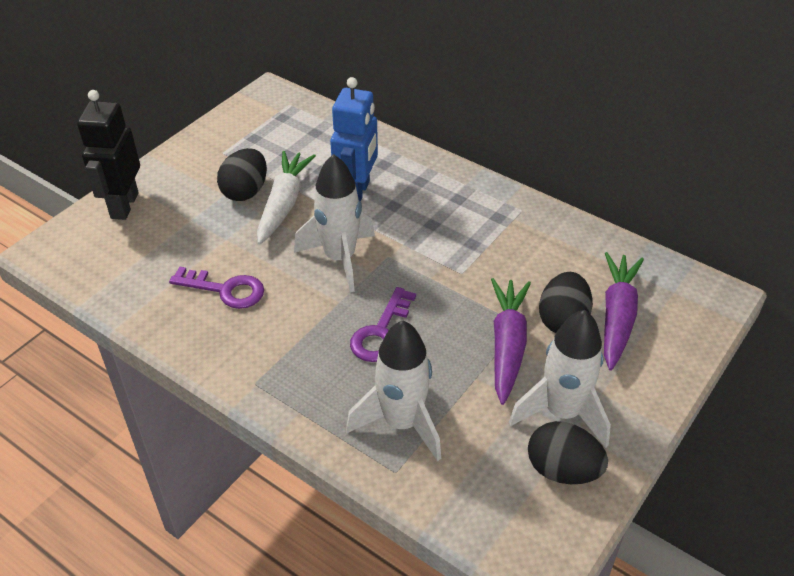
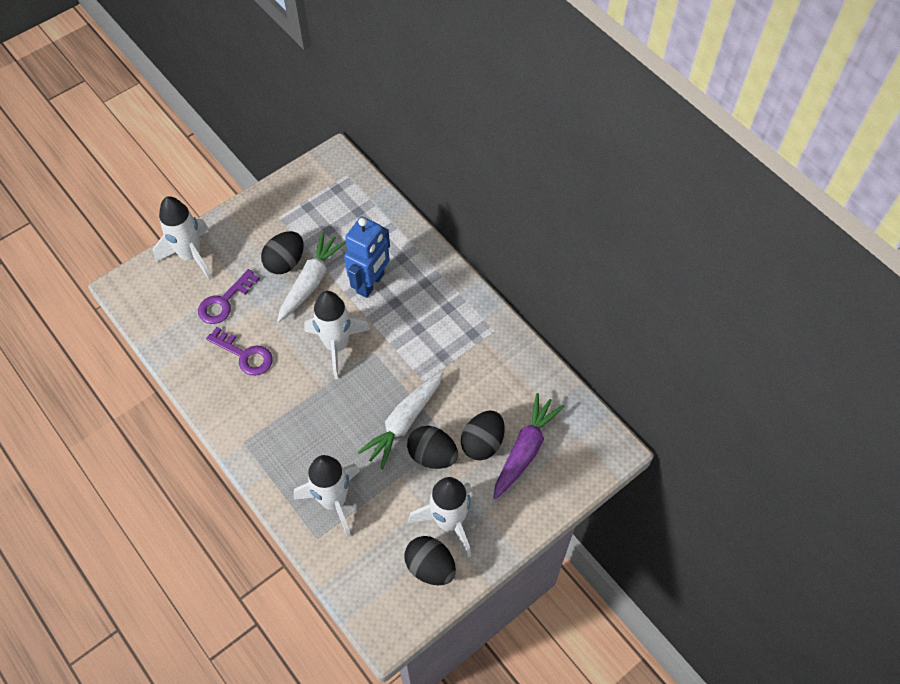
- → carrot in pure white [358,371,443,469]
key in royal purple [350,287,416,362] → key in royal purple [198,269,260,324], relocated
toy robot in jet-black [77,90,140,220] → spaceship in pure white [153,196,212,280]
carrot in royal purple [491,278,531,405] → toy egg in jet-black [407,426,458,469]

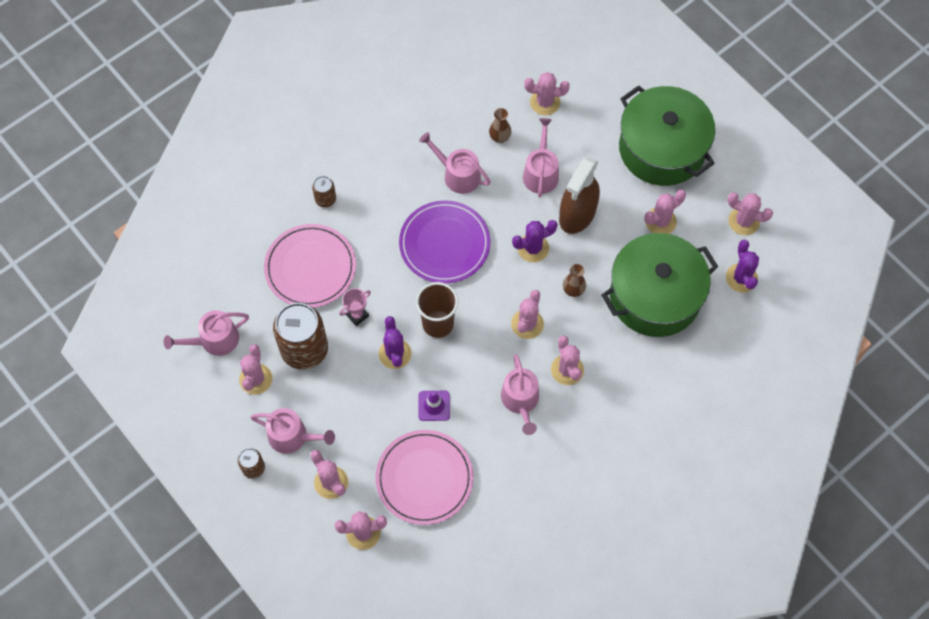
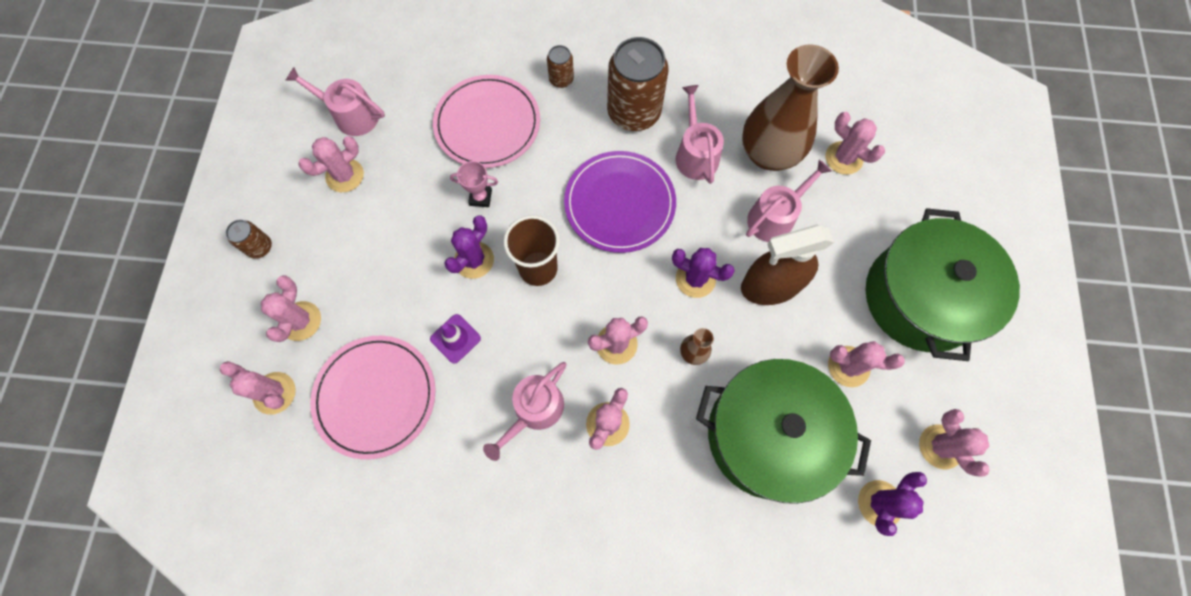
watering can in rose-pink [250,408,335,454] → -
soda can in russet [273,303,328,370] → soda can in russet [607,37,668,131], relocated
vase in russet [489,108,511,143] → vase in russet [742,45,839,171], x2.45

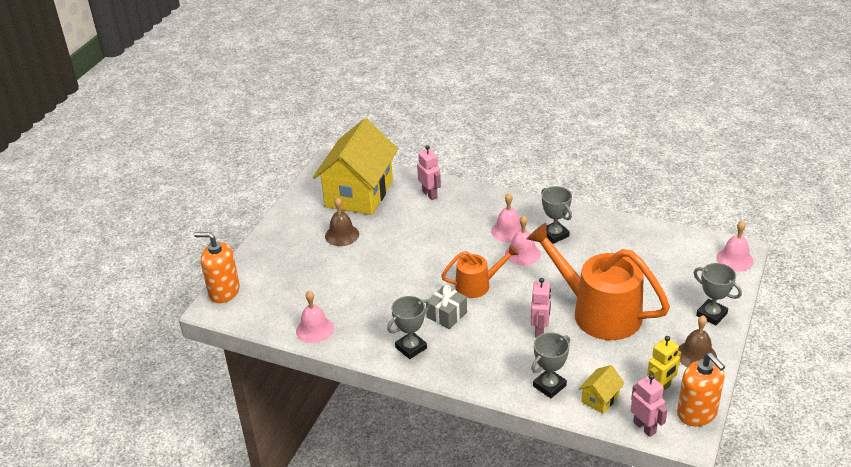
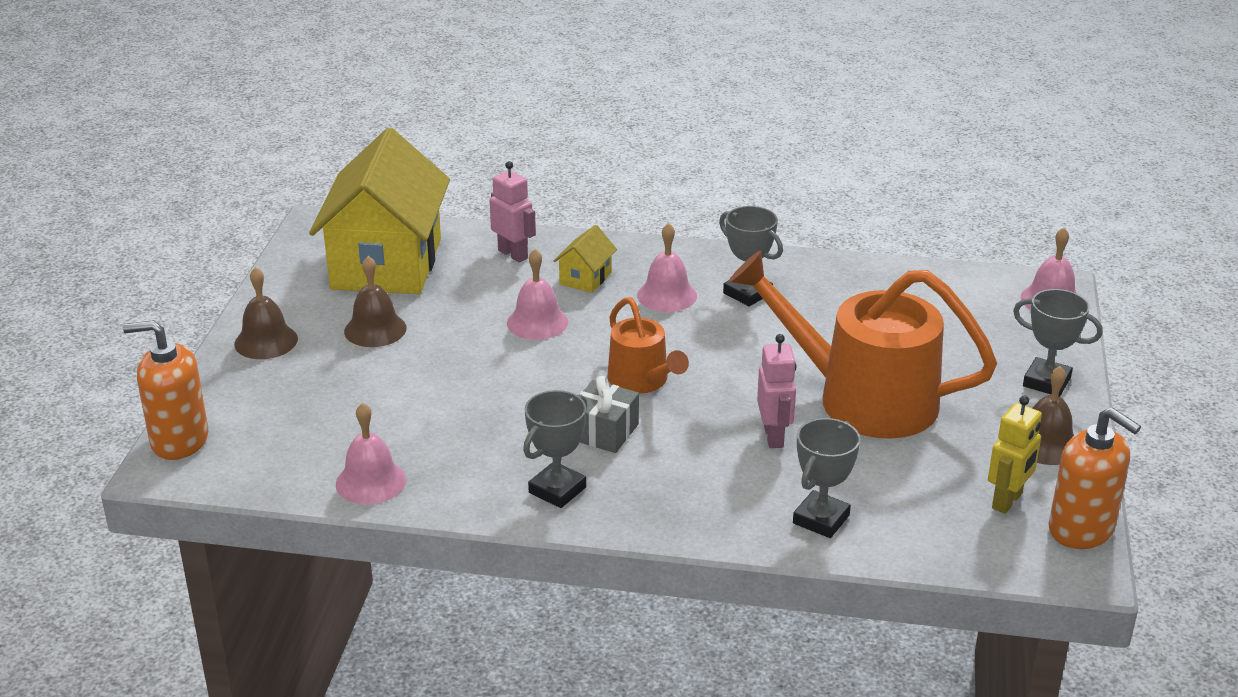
toy robot in rose-pink [631,374,668,437] → -
- → bell in russet [234,267,298,359]
bell in rose-pink [505,215,541,266] → bell in rose-pink [507,249,568,340], relocated
toy house in yellow [578,365,625,414] → toy house in yellow [553,225,617,293], relocated
watering can in orange-coloured [441,245,519,298] → watering can in orange-coloured [607,297,689,394], 90 degrees clockwise

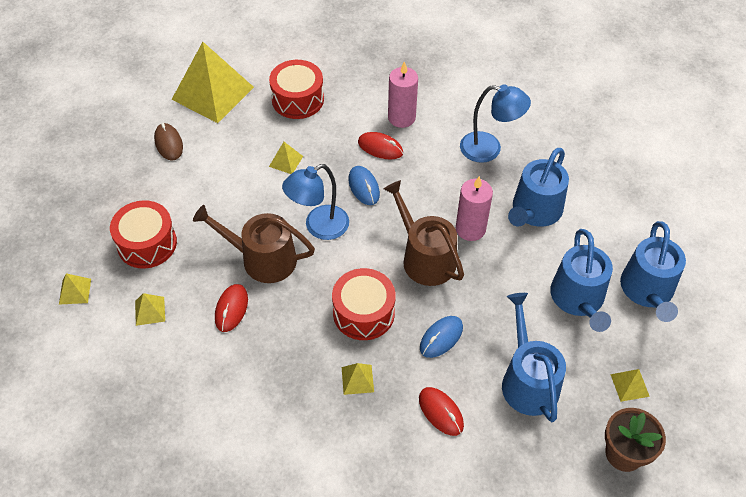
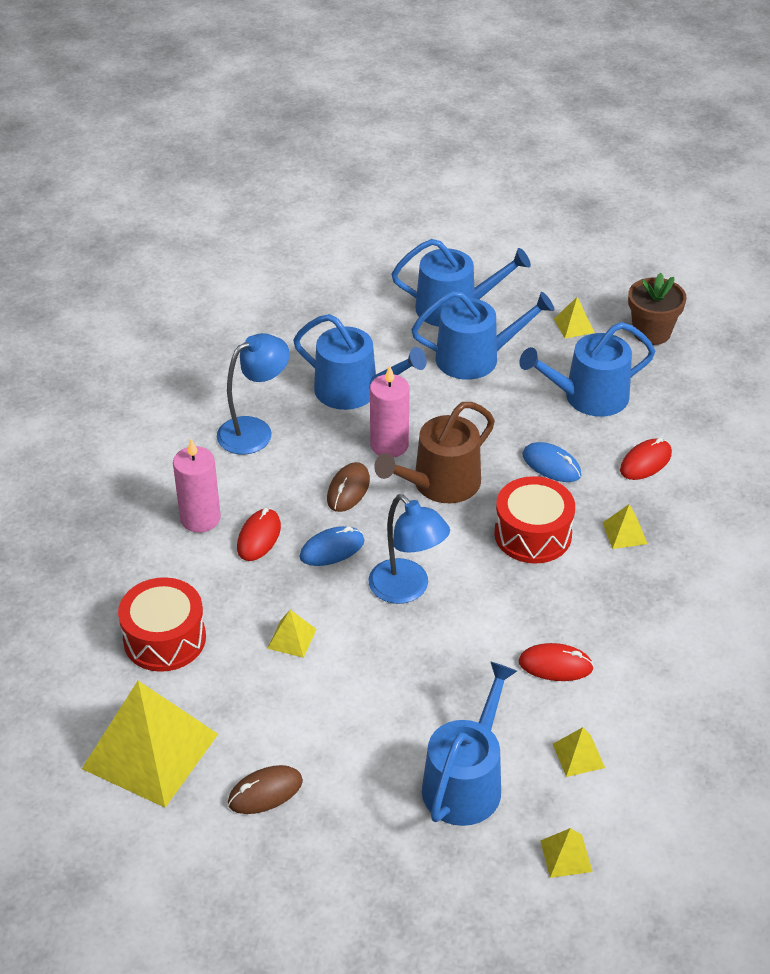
watering can in russet [193,205,315,283] → -
- → computer mouse in russet [327,462,370,512]
drum in scarlet [110,200,177,268] → watering can in cobalt [422,662,517,826]
reading lamp in cobalt [460,84,531,163] → reading lamp in cobalt [217,333,290,454], 45 degrees clockwise

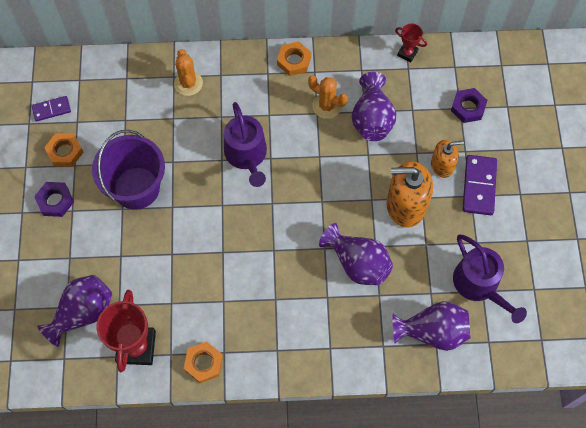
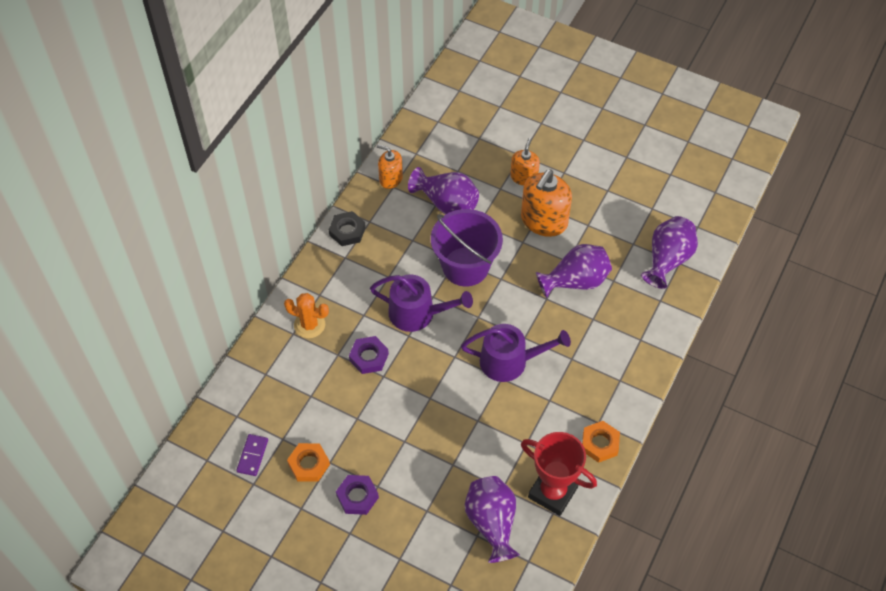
prickly plant in orange-coloured [308,76,348,119] → -
award cup in scarlet [395,23,427,62] → -
domino in royal purple [462,155,497,215] → -
- → pump bottle in orange-coloured [377,144,403,189]
bucket in royal purple [92,130,165,210] → bucket in royal purple [431,209,503,286], relocated
hexagon nut in royal purple [451,88,487,123] → hexagon nut in royal purple [349,336,389,374], relocated
watering can in royal purple [453,234,527,323] → watering can in royal purple [461,324,571,382], relocated
hexagon nut in orange-coloured [277,41,311,76] → hexagon nut in jet-black [329,211,366,246]

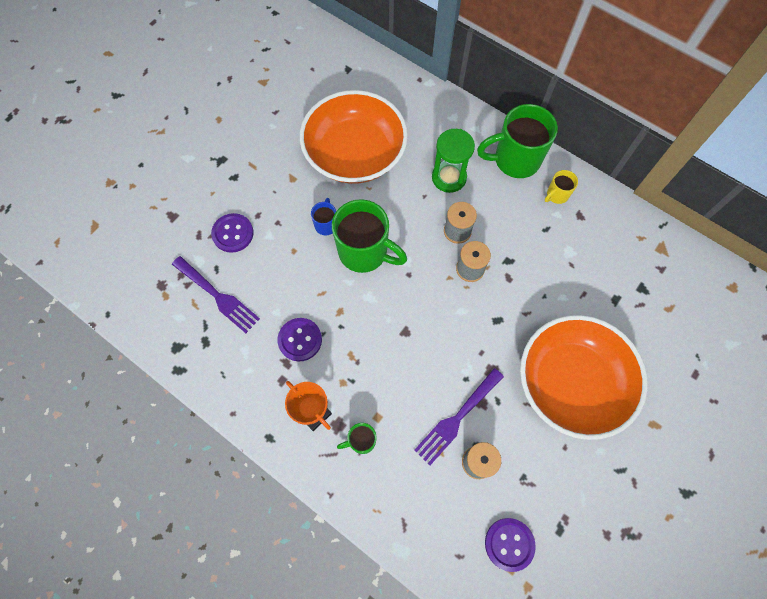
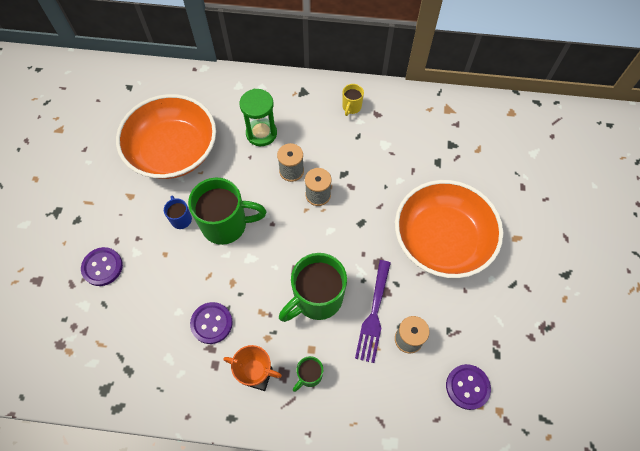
fork in royal purple [172,256,260,333] → -
tea mug in leaf-green [477,104,558,178] → tea mug in leaf-green [279,253,347,322], relocated

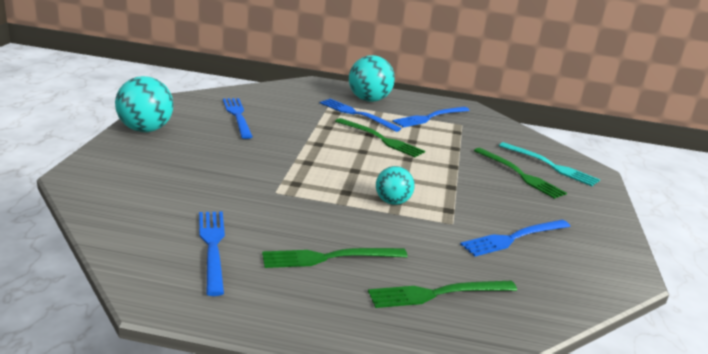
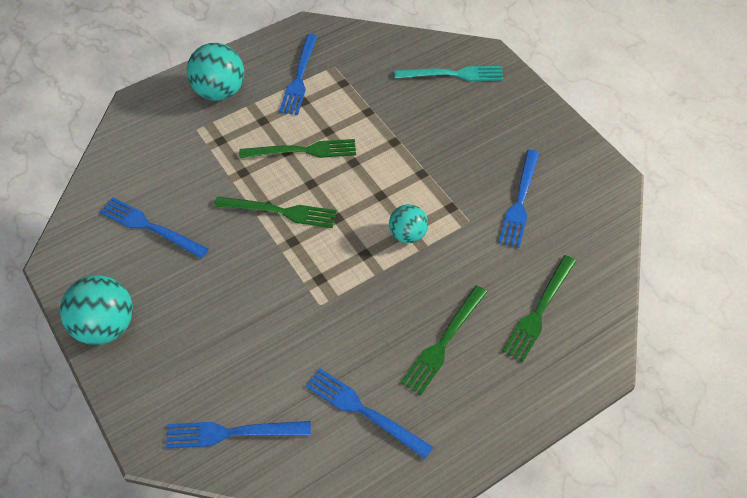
fork in cobalt [320,99,402,132] → fork in cobalt [166,421,311,449], relocated
fork in leaf-green [474,148,567,199] → fork in leaf-green [214,196,337,228], relocated

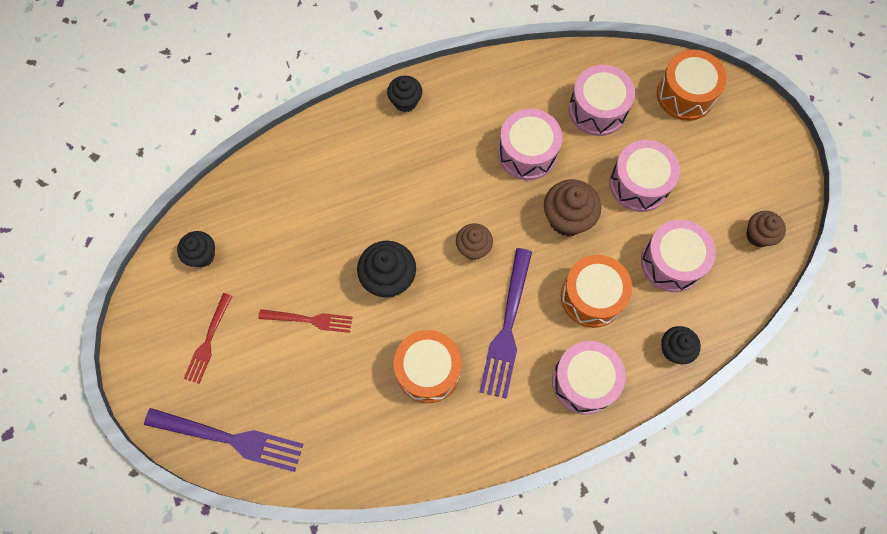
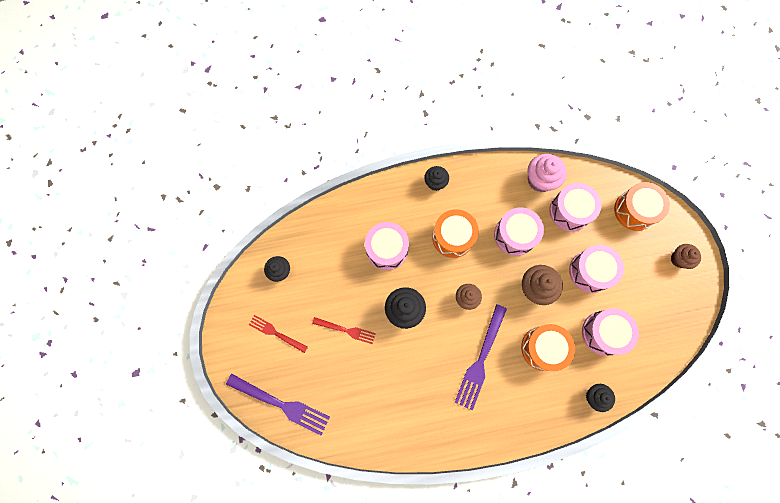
- → fairy cake in rose-pink [527,154,567,192]
drum in orange-coloured [394,330,461,403] → drum in orange-coloured [432,209,479,258], relocated
drum in rose-pink [552,341,626,414] → drum in rose-pink [365,222,409,270], relocated
fairy cake in russet [746,211,786,247] → fairy cake in russet [671,244,701,269], relocated
fork in scarlet [183,293,232,384] → fork in scarlet [249,315,308,353], 90 degrees clockwise

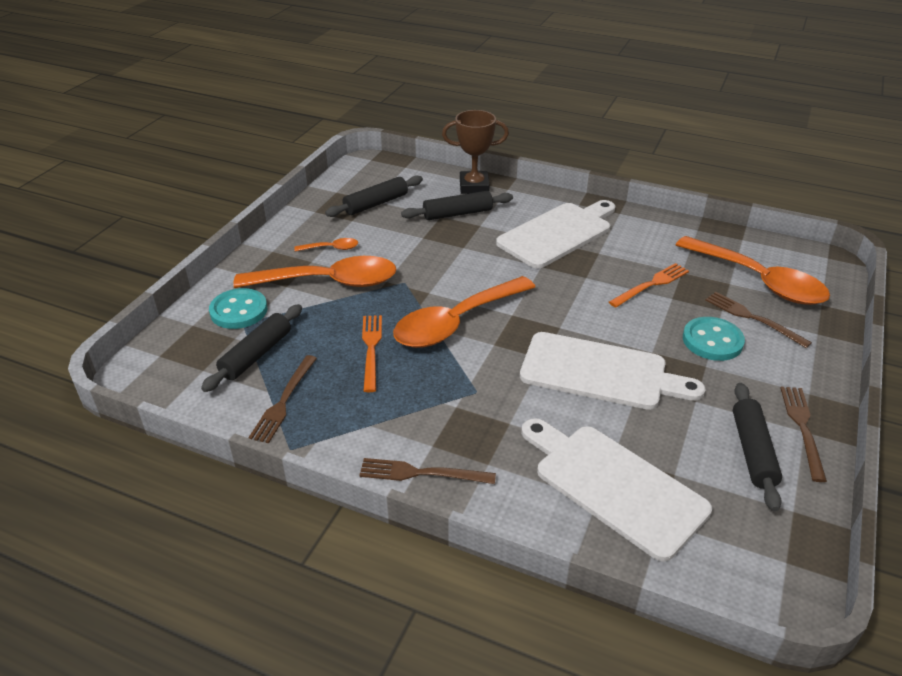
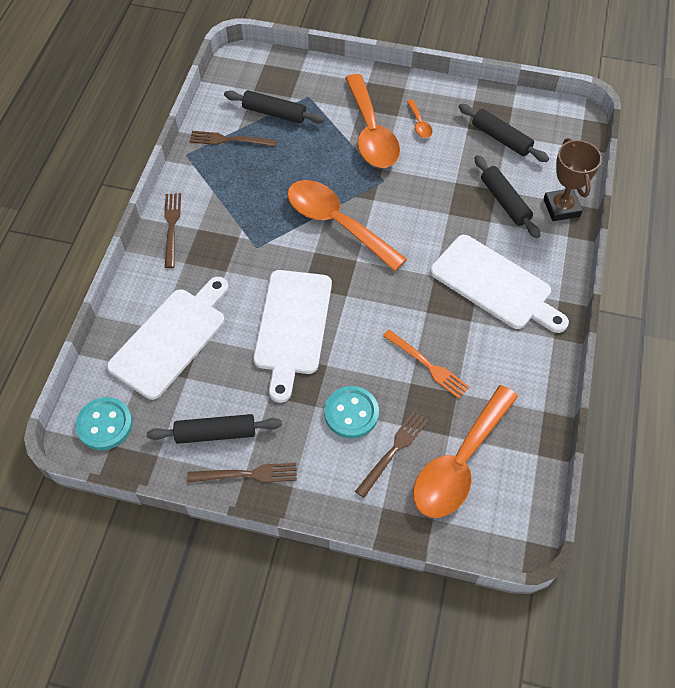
fork in orange-coloured [362,315,382,392] → -
shirt button in aqua [209,288,267,329] → shirt button in aqua [76,397,133,450], relocated

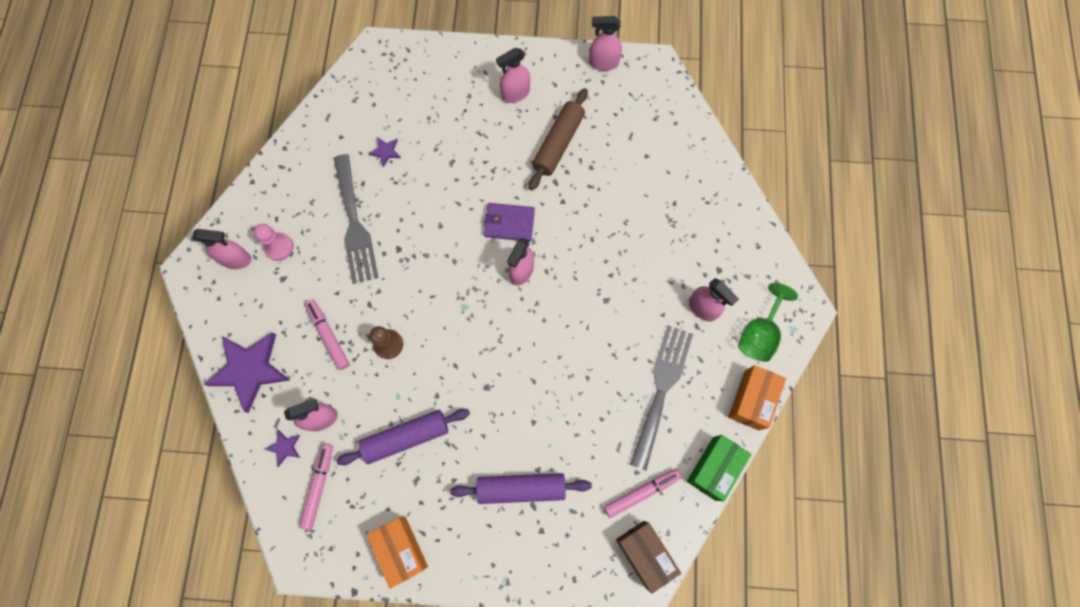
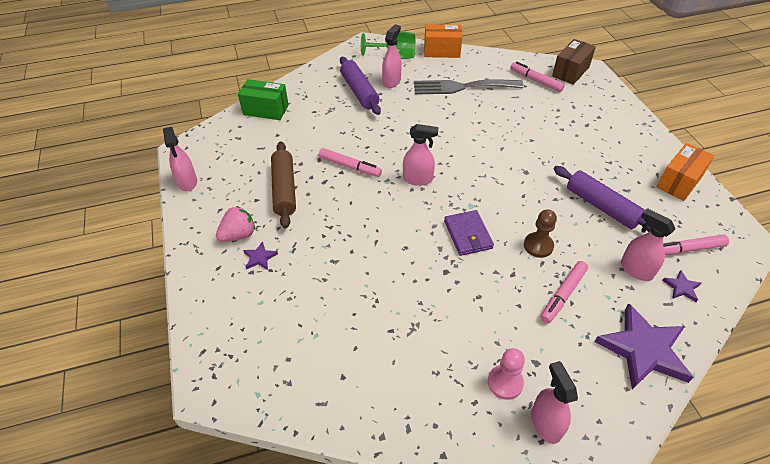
fork in ash-grey [334,154,378,284] → -
- → felt pen in rose-pink [319,148,382,177]
star shape in royal purple [368,137,401,167] → star shape in royal purple [243,241,278,270], relocated
dough roller in royal purple [450,473,592,504] → dough roller in royal purple [340,57,381,115], relocated
wallet in royal purple [484,203,535,242] → wallet in royal purple [444,210,494,256], relocated
box in leaf-green [687,435,751,501] → box in leaf-green [238,79,289,120], relocated
spray bottle in rose-pink [496,48,530,103] → berry in rose-pink [216,206,255,242]
dough roller in russet [529,88,588,190] → dough roller in russet [271,141,296,228], 75 degrees clockwise

